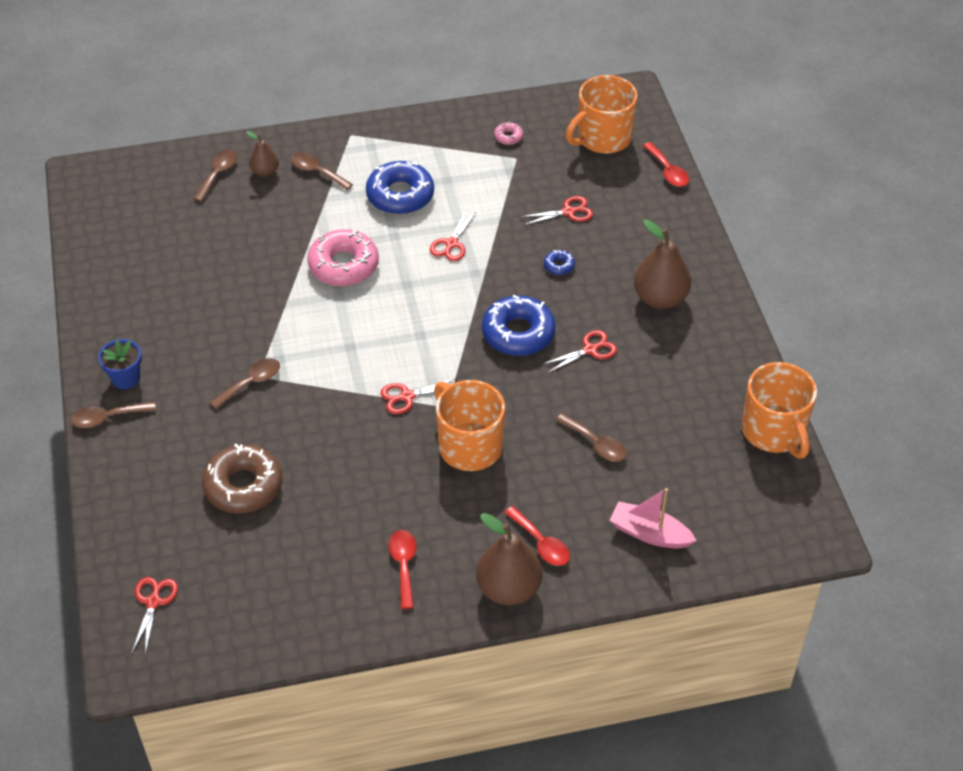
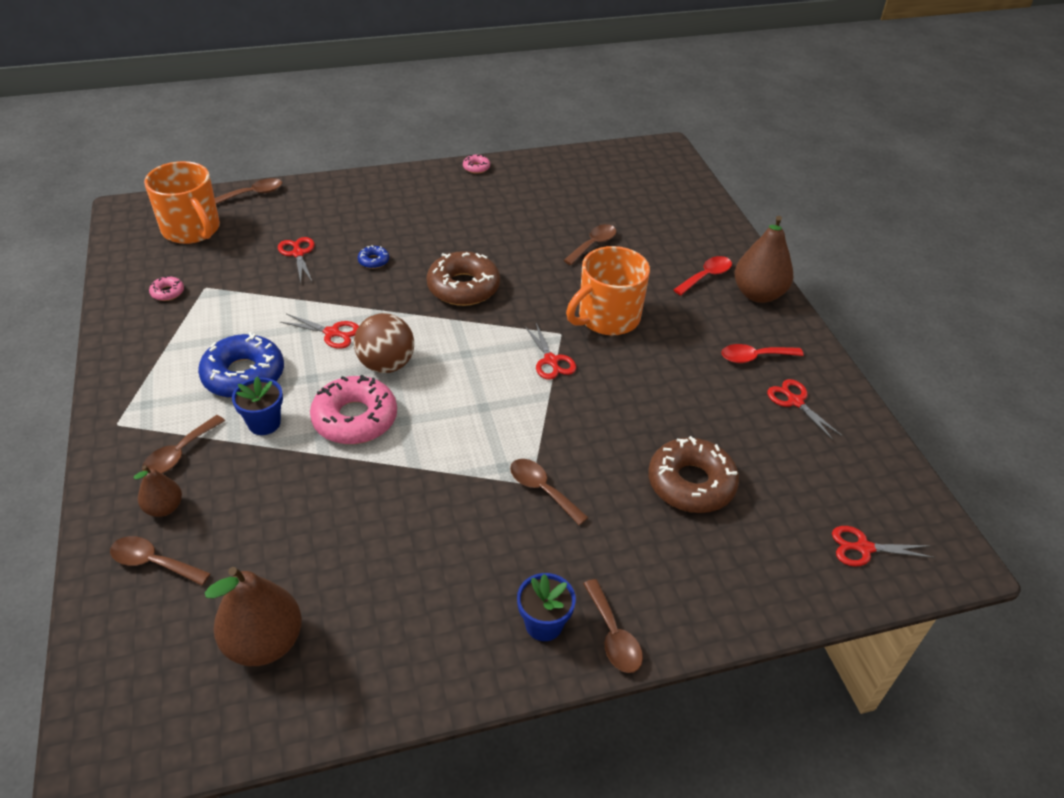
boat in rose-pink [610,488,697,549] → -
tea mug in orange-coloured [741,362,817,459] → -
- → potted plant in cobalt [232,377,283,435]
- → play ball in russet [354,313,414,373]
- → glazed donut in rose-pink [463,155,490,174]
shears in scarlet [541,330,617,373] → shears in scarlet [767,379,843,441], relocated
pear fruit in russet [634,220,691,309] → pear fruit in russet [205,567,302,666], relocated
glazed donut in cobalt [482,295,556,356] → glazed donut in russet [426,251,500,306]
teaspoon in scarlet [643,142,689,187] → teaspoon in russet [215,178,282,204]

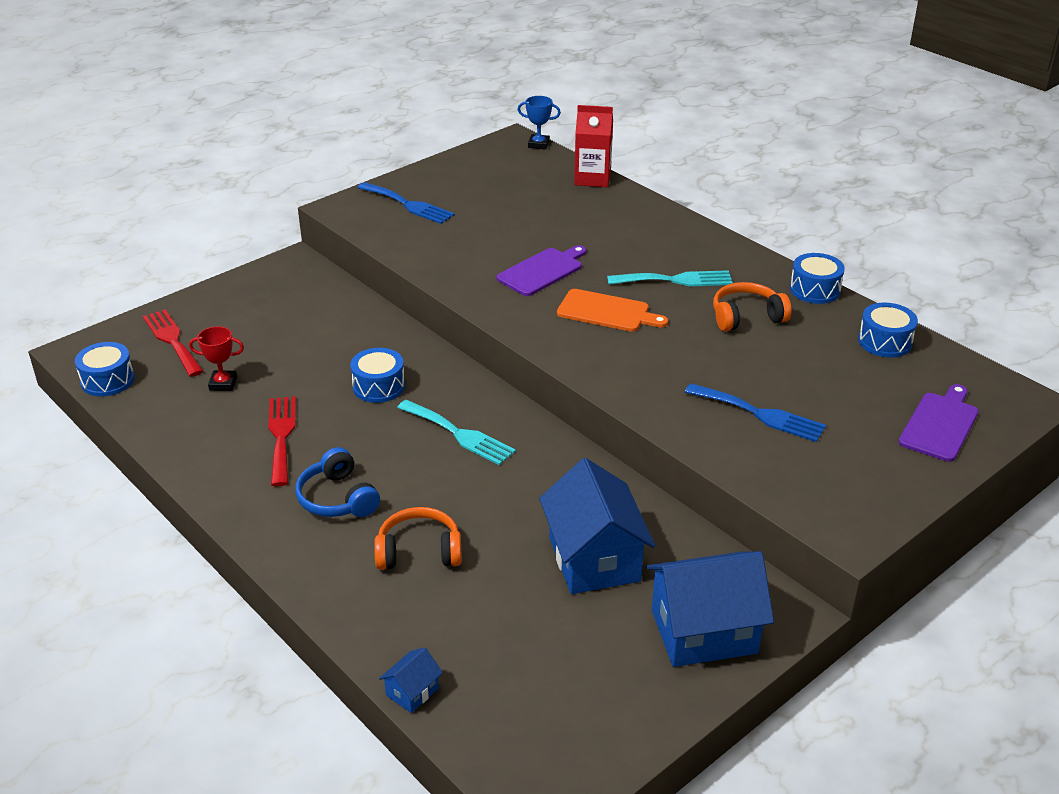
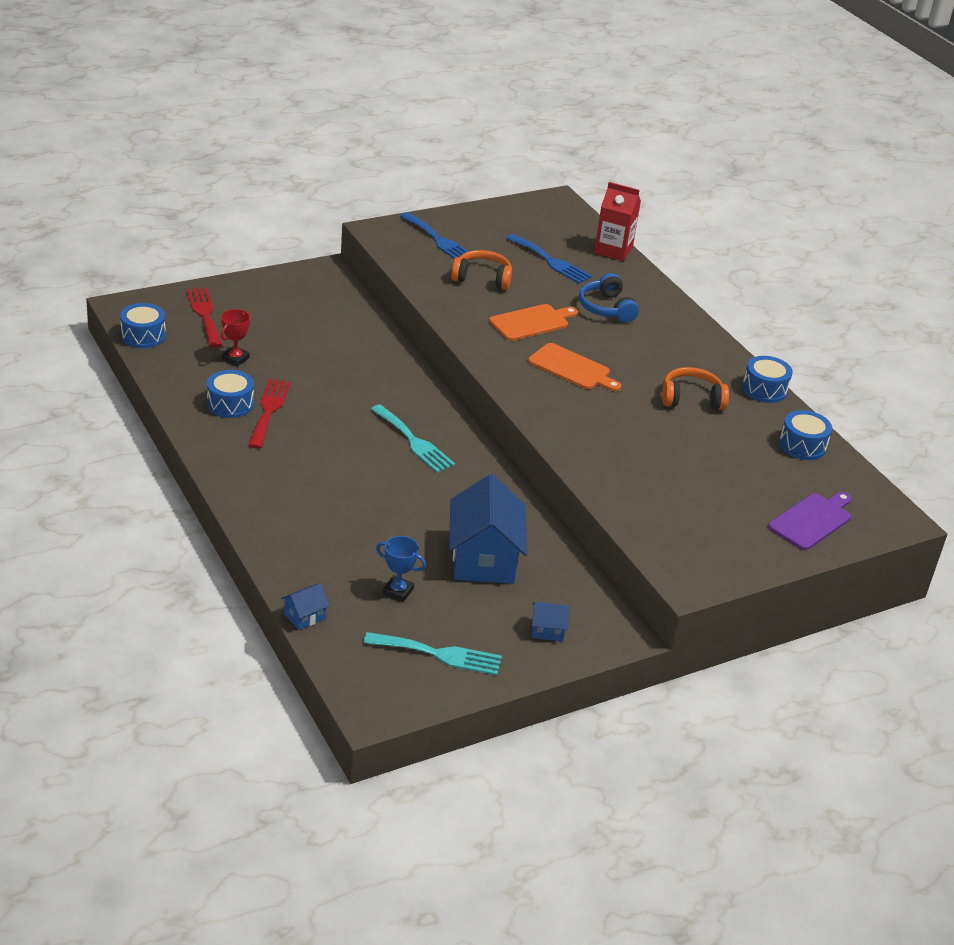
headset in cobalt [295,447,380,517] → headset in cobalt [579,273,639,322], relocated
drum in cobalt [350,348,405,403] → drum in cobalt [207,370,254,418], relocated
headset in orange-coloured [374,507,462,570] → headset in orange-coloured [451,250,512,290], relocated
award cup in cobalt [518,96,561,150] → award cup in cobalt [376,536,426,602], relocated
fork in aqua [607,270,733,286] → fork in aqua [364,632,502,675], relocated
fork in cobalt [685,383,826,442] → fork in cobalt [506,234,592,284], relocated
cutting board in royal purple [497,245,586,296] → cutting board in orange-coloured [489,304,578,341]
award cup in scarlet [189,326,244,391] → award cup in scarlet [221,309,250,367], 75 degrees counterclockwise
toy house in cobalt [647,551,774,667] → toy house in cobalt [532,602,570,641], x0.44

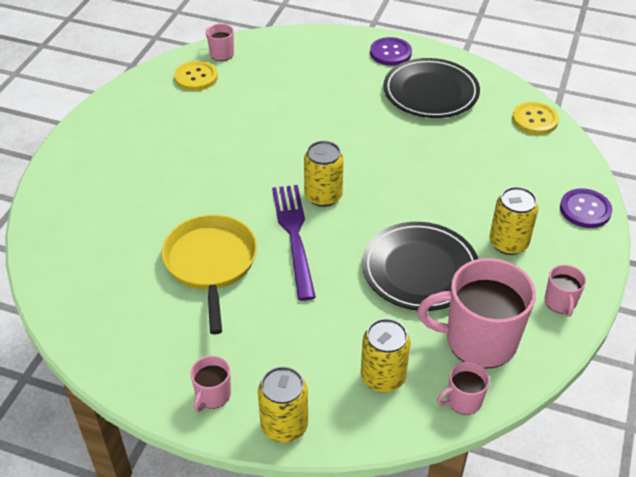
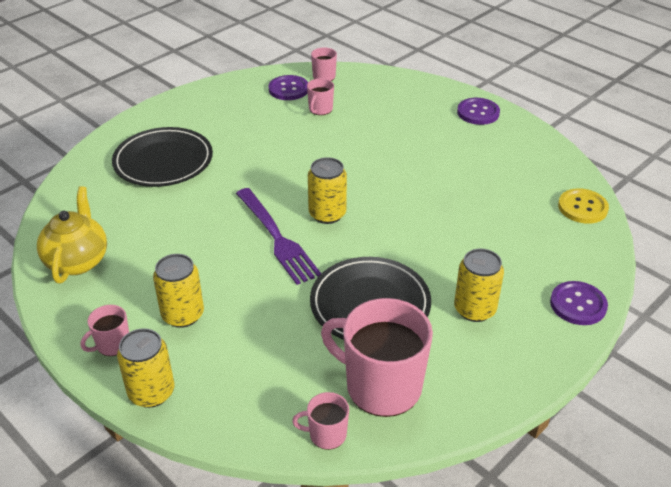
pan in yellow [162,215,257,335] → -
- → teapot in yellow [37,186,107,283]
soda can in yellow [361,318,411,392] → soda can in yellow [153,254,204,328], relocated
plate in jet-black [383,58,480,118] → plate in jet-black [112,127,213,187], relocated
tea mug in rose-pink [545,265,586,317] → tea mug in rose-pink [307,78,334,115], relocated
shirt button in yellow [174,61,218,91] → shirt button in royal purple [268,75,308,100]
fork in royal purple [272,185,316,301] → fork in royal purple [236,188,321,285], 135 degrees clockwise

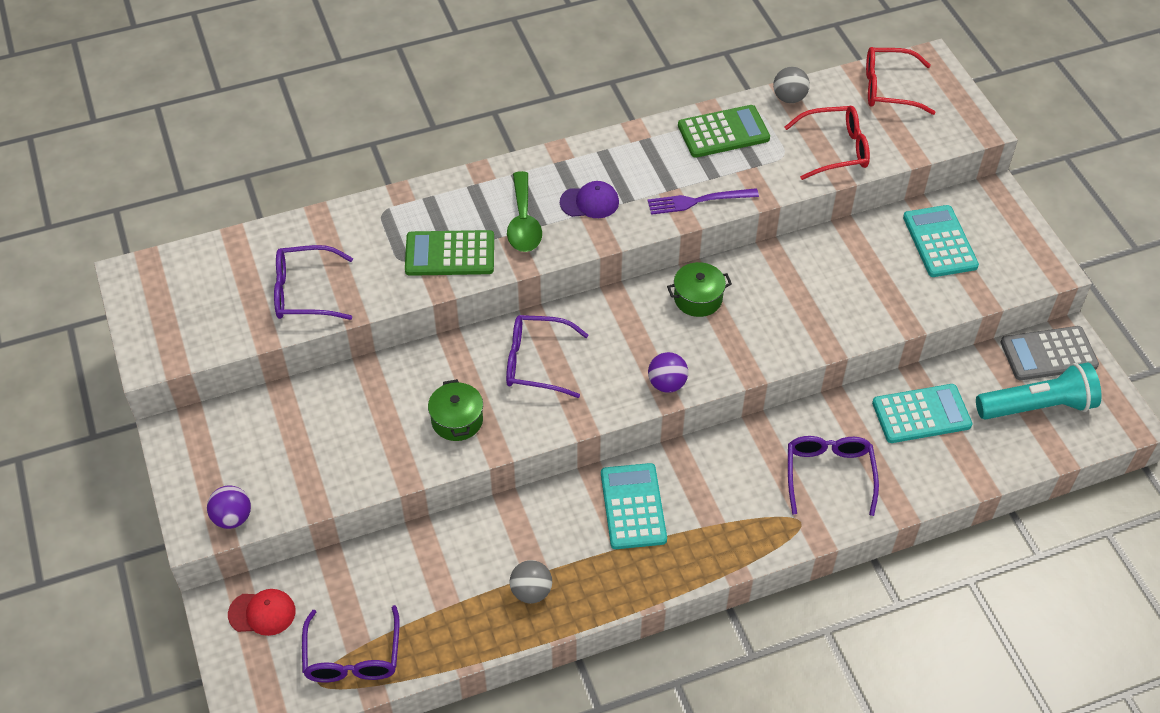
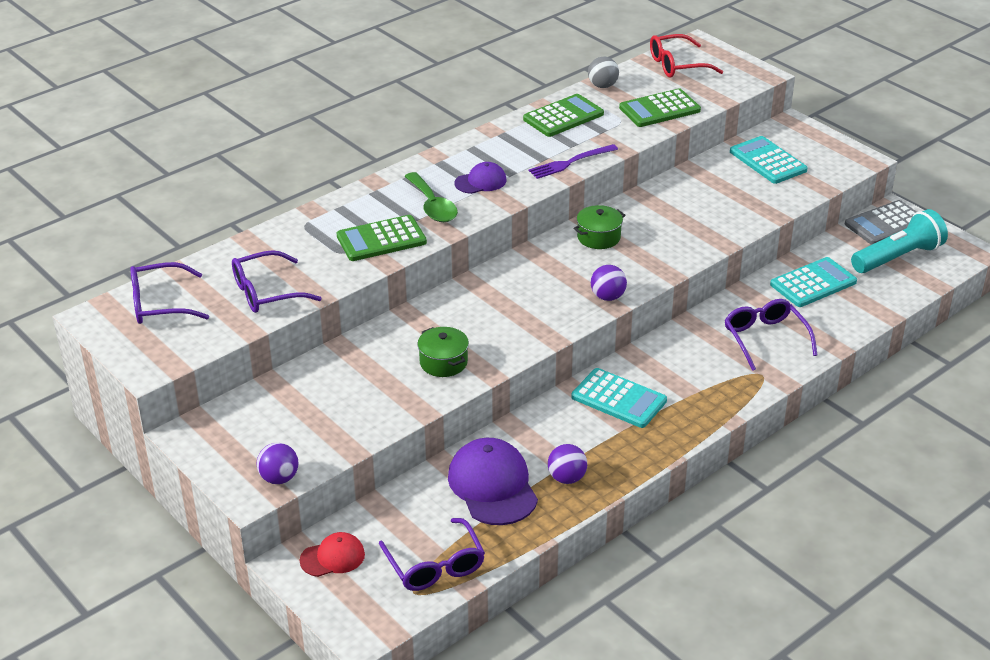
- → peaked cap in royal purple [448,438,538,525]
eyeglasses in royal purple [506,315,588,398] → eyeglasses in royal purple [130,262,209,324], relocated
eyeglasses in scarlet [784,106,870,180] → pocket calculator in leaf-green [619,89,701,127]
play ball in ash-grey [510,560,552,604] → play ball in royal purple [548,444,587,484]
pocket calculator in aqua [601,463,667,549] → pocket calculator in aqua [572,368,667,428], 150 degrees clockwise

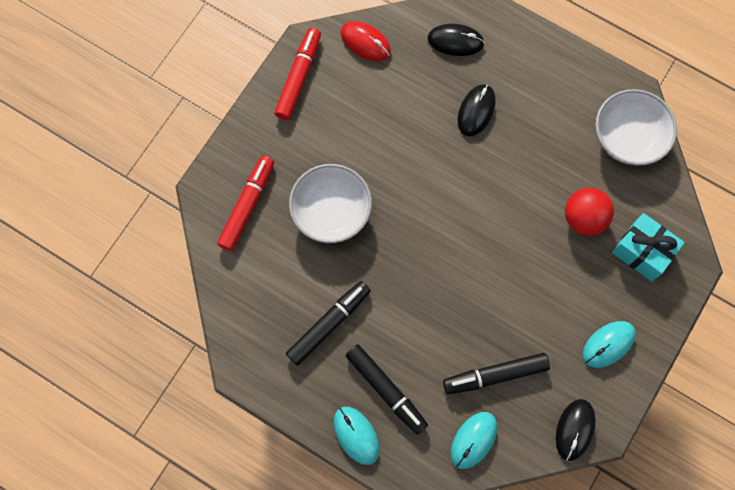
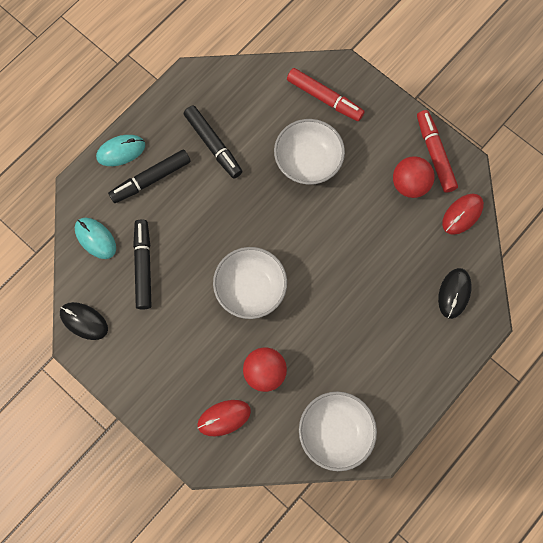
computer mouse in jet-black [458,84,496,136] → -
computer mouse in aqua [583,321,636,368] → -
- → deep dish in pure white [213,247,287,319]
- → play ball in scarlet [393,156,435,198]
present in aqua [612,213,685,281] → computer mouse in scarlet [197,400,251,436]
felt pen in scarlet [274,28,321,120] → felt pen in scarlet [417,110,458,193], 135 degrees counterclockwise

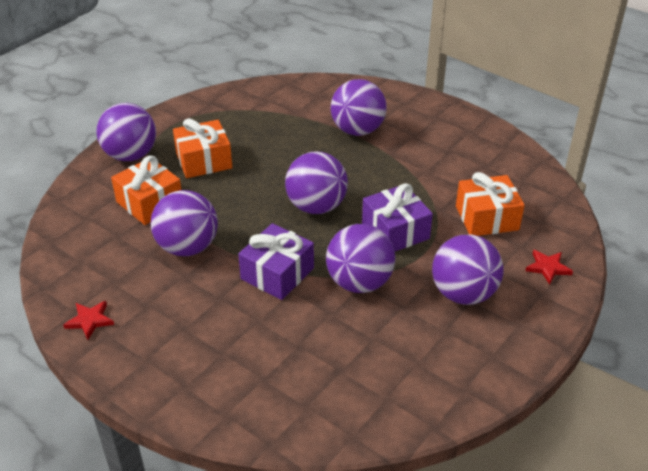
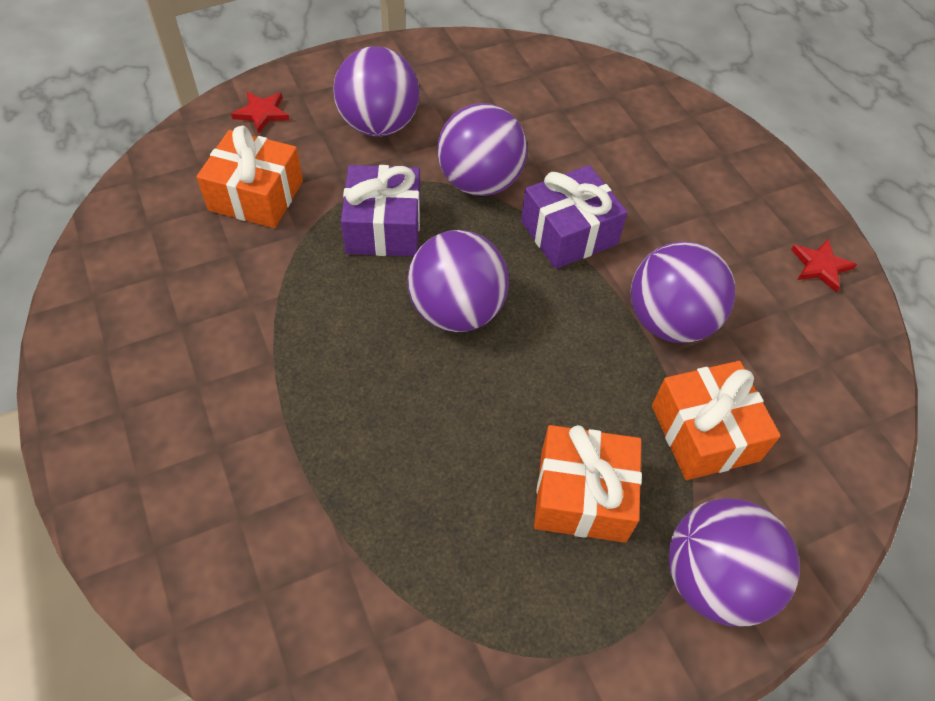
play ball in royal purple [331,79,387,136] → -

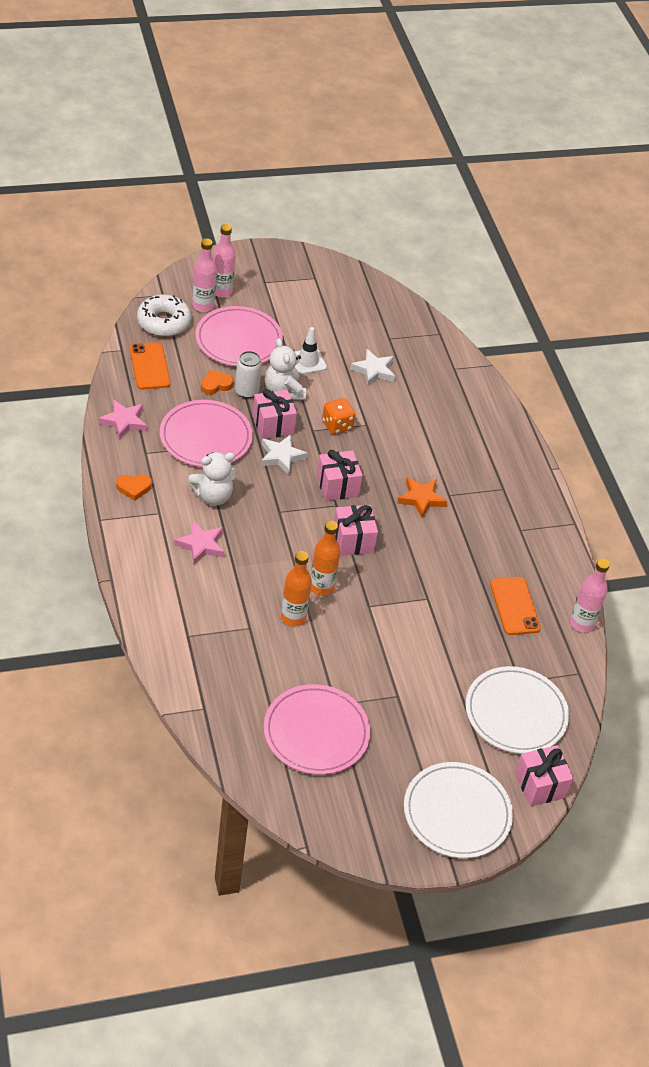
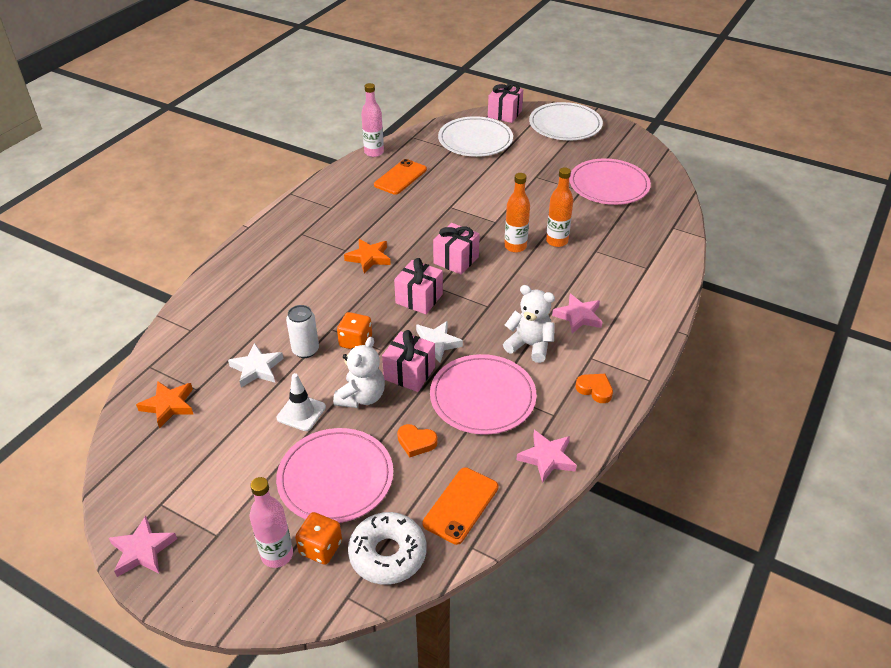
- → star shape in rose-pink [109,516,177,577]
- → star shape in orange-coloured [136,381,193,429]
soda can in pure white [235,351,262,399] → soda can in pure white [286,305,319,358], relocated
bottle in rose-pink [192,238,217,312] → dice in orange-coloured [295,512,342,565]

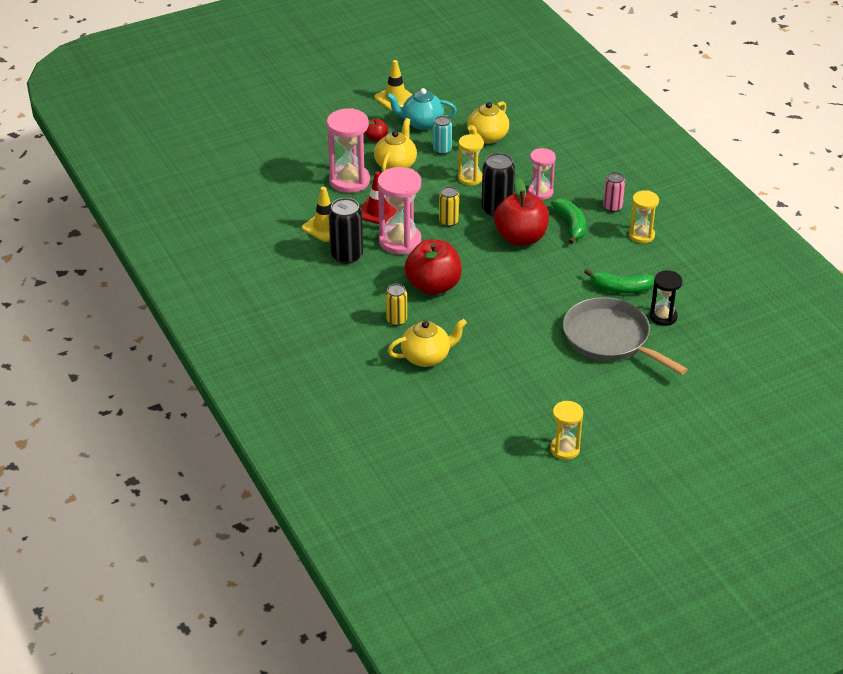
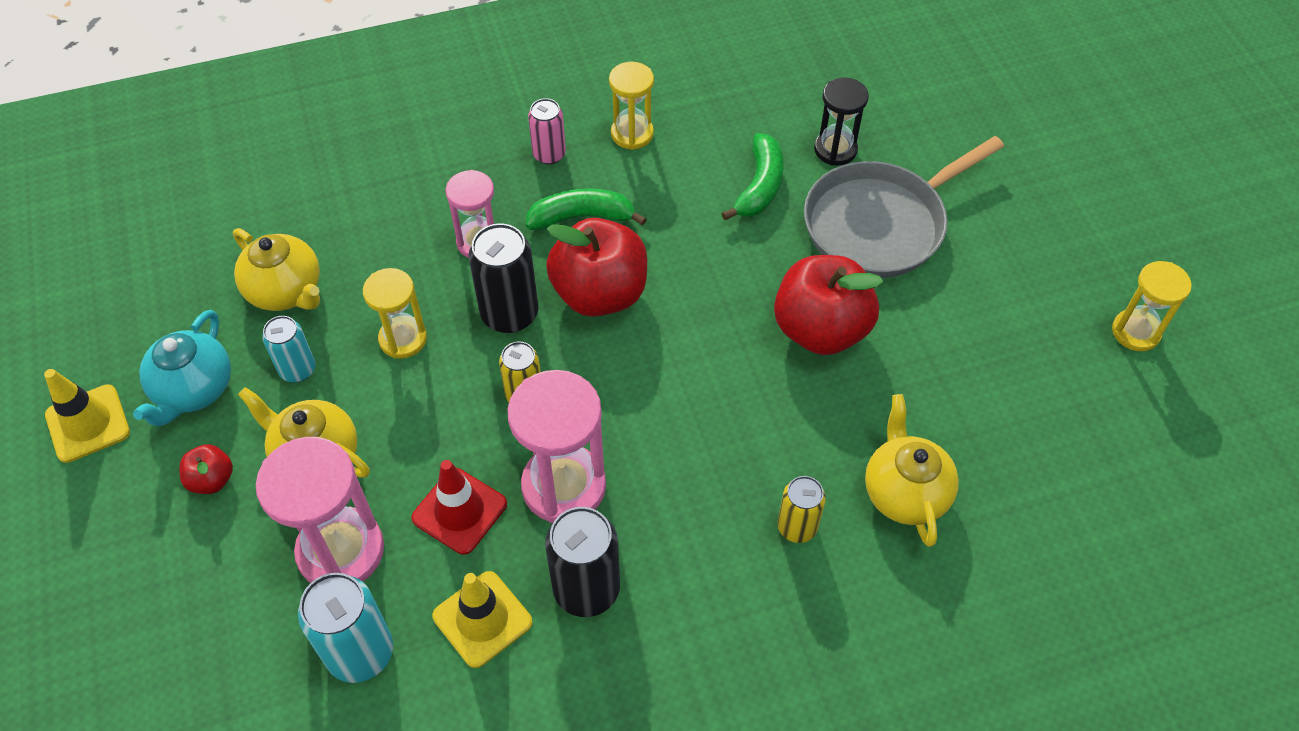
- → soda can in aqua [298,573,393,683]
apple in scarlet [404,239,462,295] → apple in scarlet [774,255,883,355], relocated

